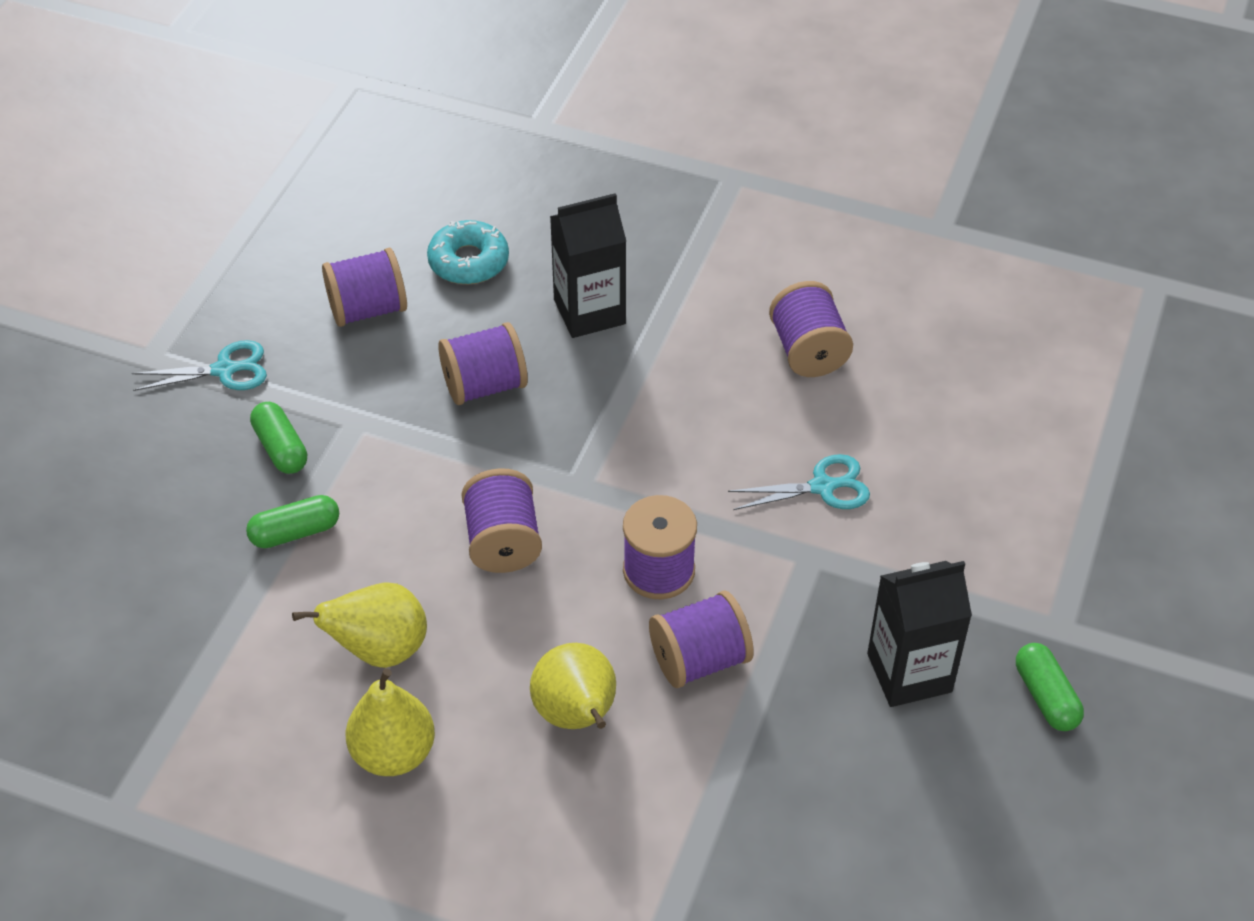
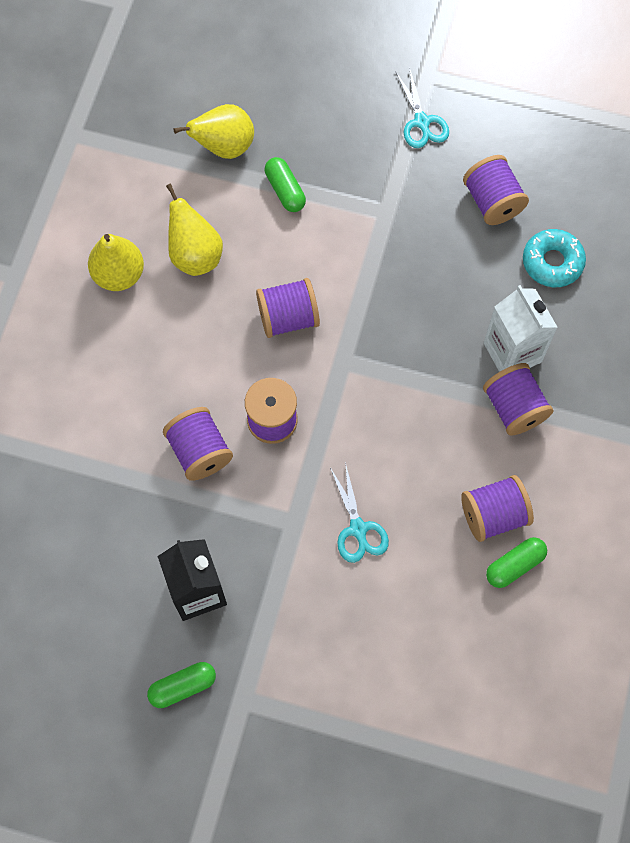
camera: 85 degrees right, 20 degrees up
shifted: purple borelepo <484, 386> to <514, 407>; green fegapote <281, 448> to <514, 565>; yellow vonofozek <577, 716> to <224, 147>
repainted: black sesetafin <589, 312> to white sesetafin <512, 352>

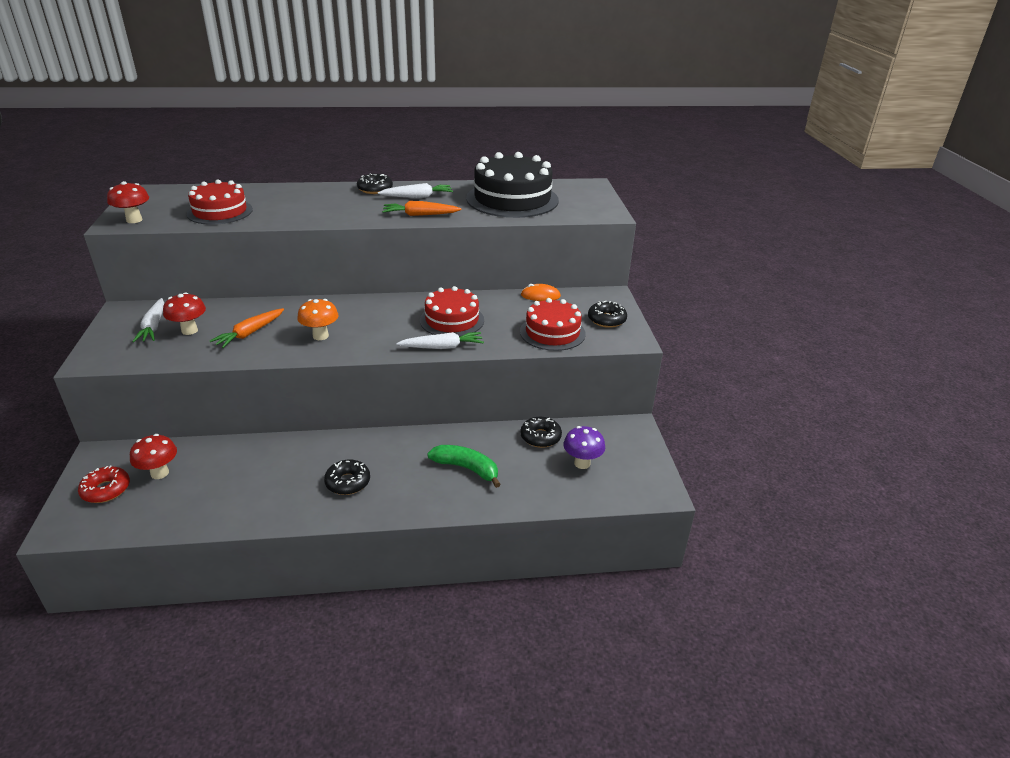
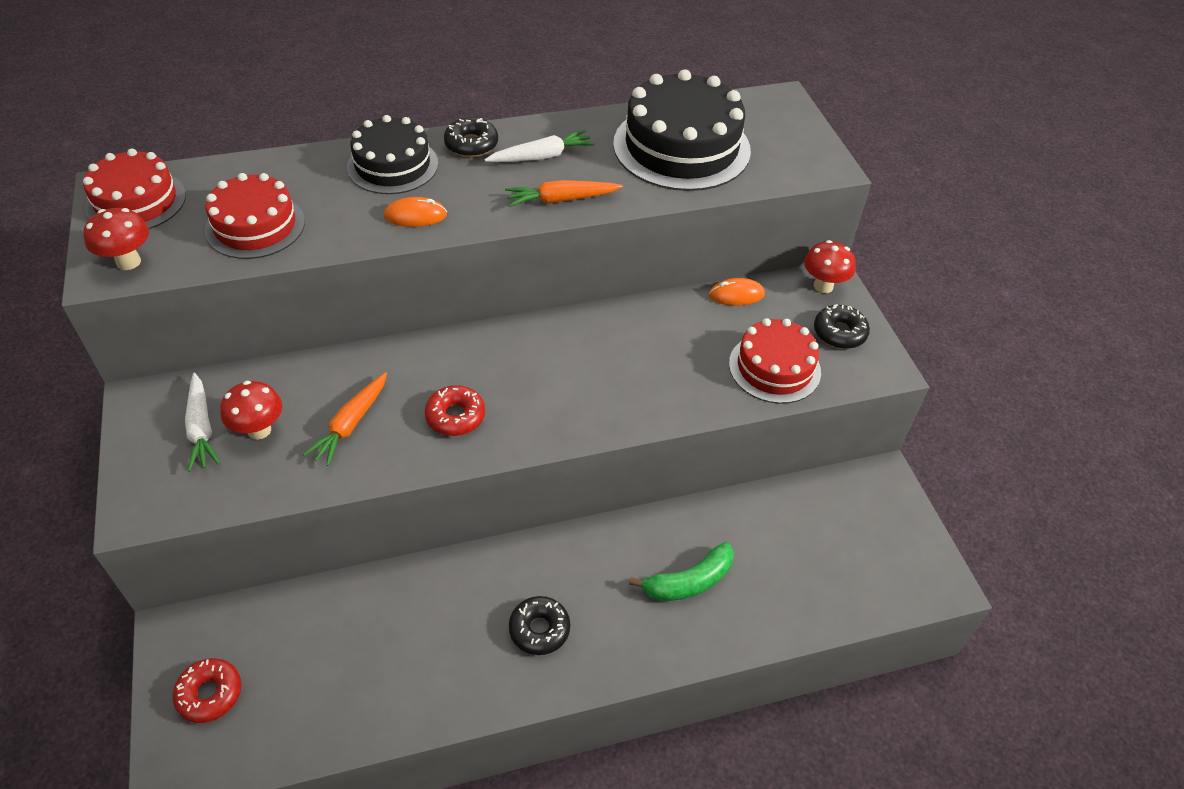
camera: 10 degrees left, 15 degrees up
gone: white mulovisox <442, 347>; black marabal <540, 437>; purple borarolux <582, 463>
new: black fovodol <392, 165>; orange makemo <415, 216>
shifted: red fovodol <452, 320> to <136, 201>; red borarolux <159, 473> to <823, 286>
swapped: orange borarolux <320, 336> to red marabal <455, 416>
rotated: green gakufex <466, 468> = <689, 582> 135 degrees clockwise

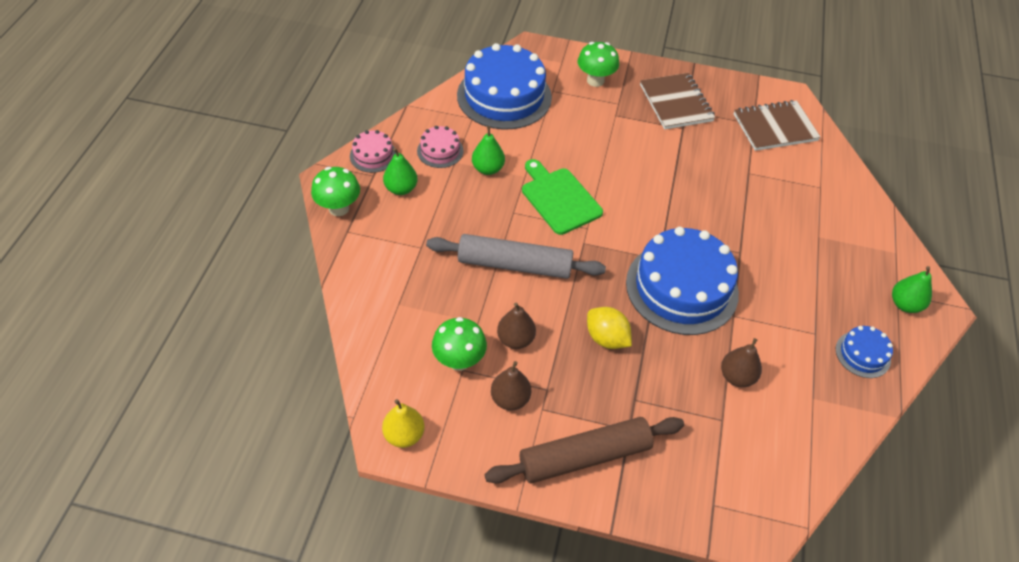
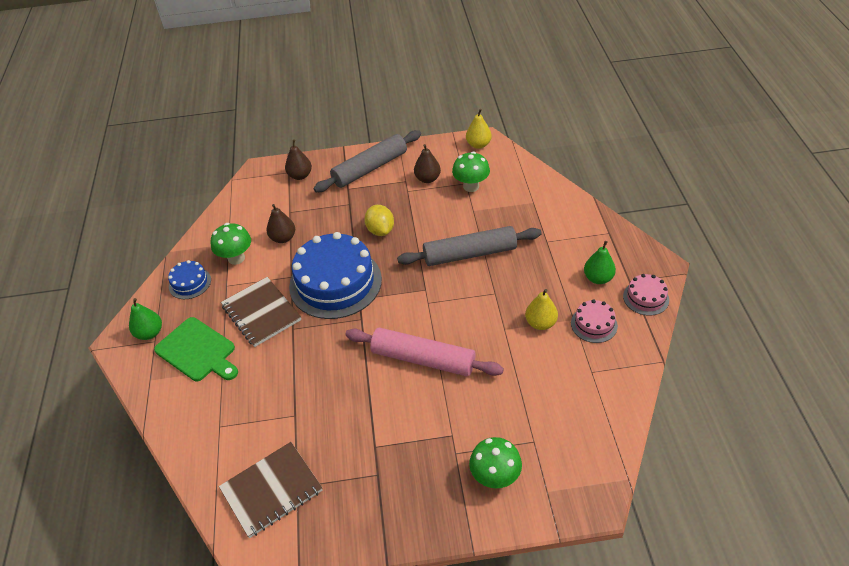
camera: 165 degrees right, 5 degrees down
gone: blue fovodol <504, 96>
new: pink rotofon <423, 359>
shifted: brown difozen <676, 103> to <261, 313>; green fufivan <559, 198> to <197, 351>; green borarolux <339, 208> to <236, 258>; brown vonofozek <515, 339> to <300, 176>
repainted: green vonofozek <488, 169> to yellow vonofozek <540, 323>; brown rotofon <584, 456> to grey rotofon <370, 168>
rotated: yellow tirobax <606, 338> = <380, 230> 45 degrees clockwise

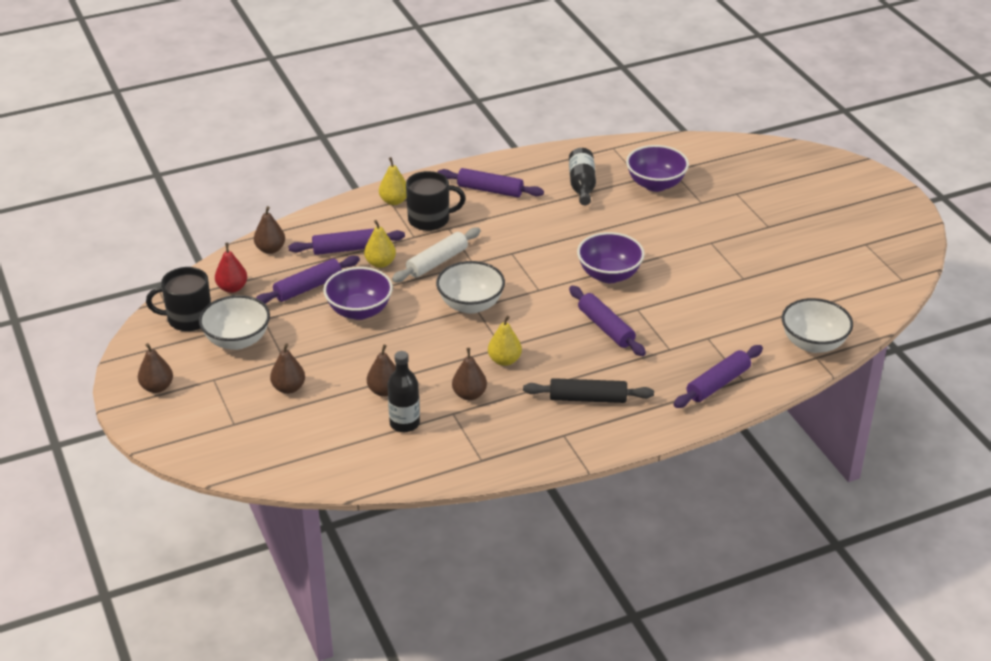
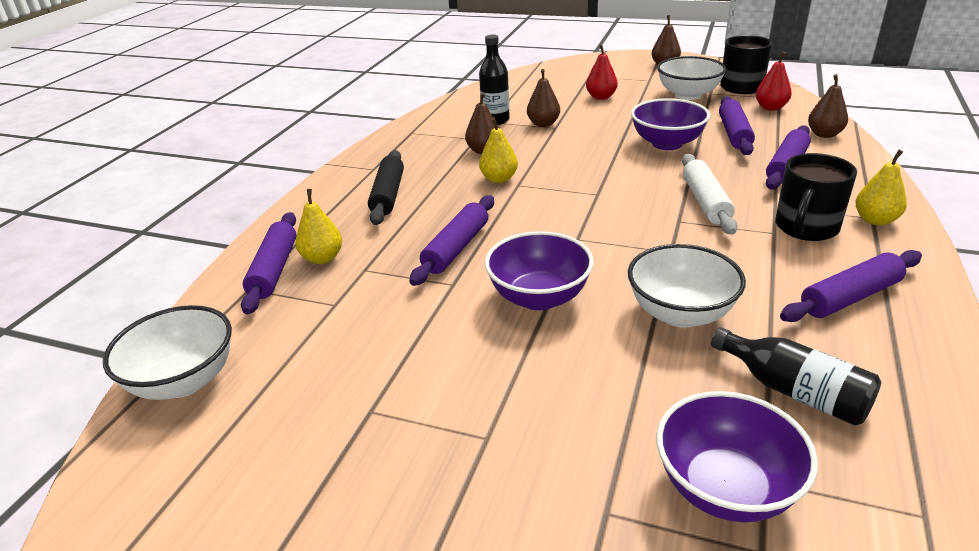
camera: 135 degrees right, 5 degrees down
shifted: yellow vonofozek <380, 263> to <322, 258>; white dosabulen <470, 305> to <680, 313>
repainted: brown vonofozek <288, 388> to red vonofozek <601, 97>
rotated: purple rotofon <606, 328> = <456, 248> 75 degrees counterclockwise; black rotofon <587, 398> = <388, 195> 45 degrees counterclockwise

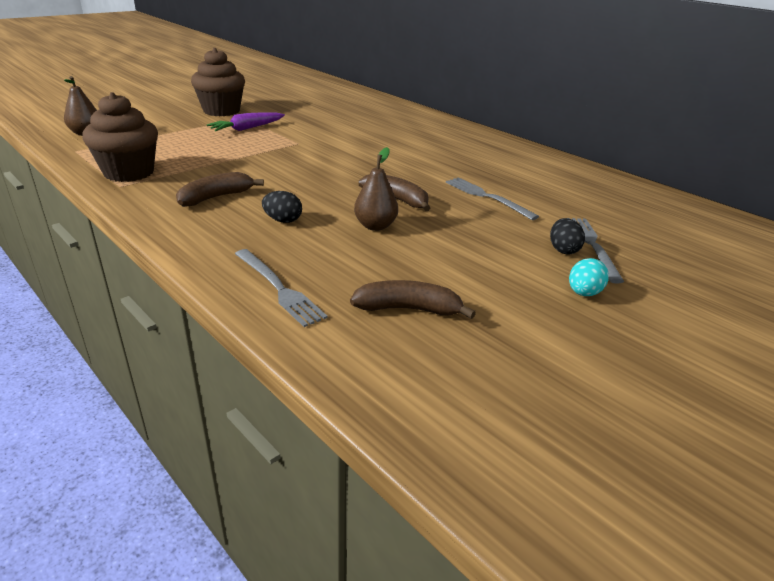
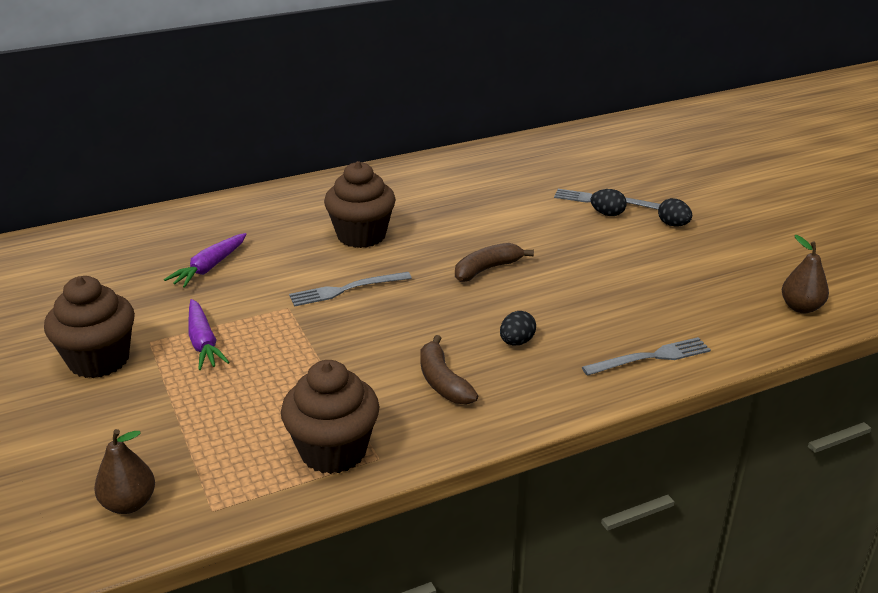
camera: 70 degrees left, 0 degrees up
gone: brown gakufex <408, 309>
new: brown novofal <361, 235>; purple mulovisox <210, 267>
shifted: brown vonofozek <375, 226> to <801, 307>; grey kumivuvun <487, 197> to <346, 289>
repainted: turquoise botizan <583, 293> to black botizan <673, 225>

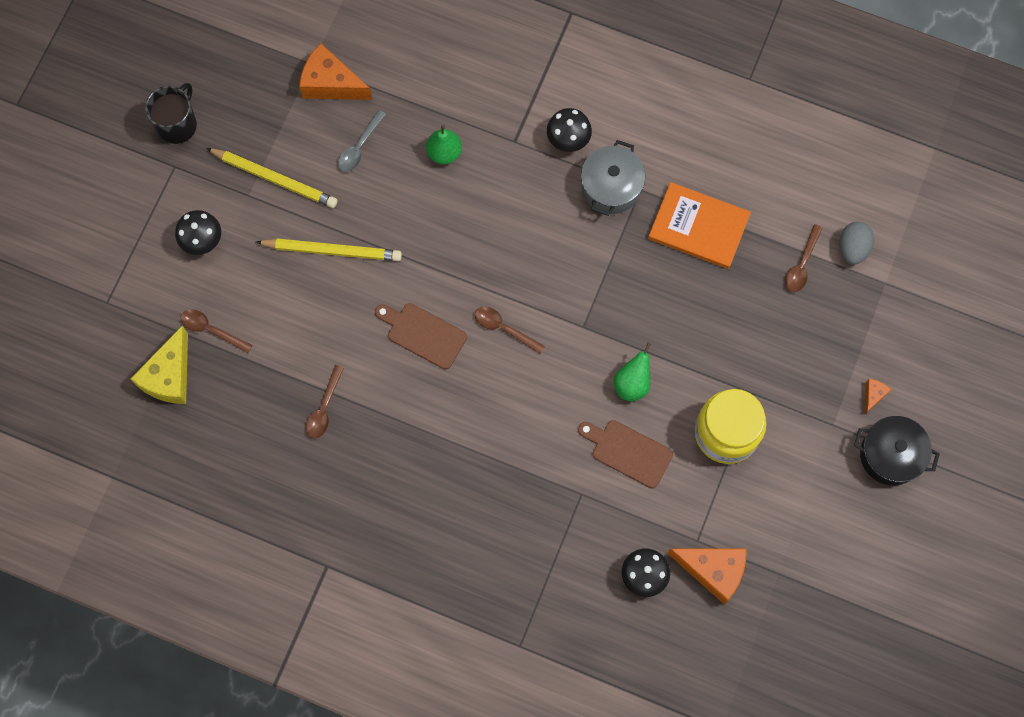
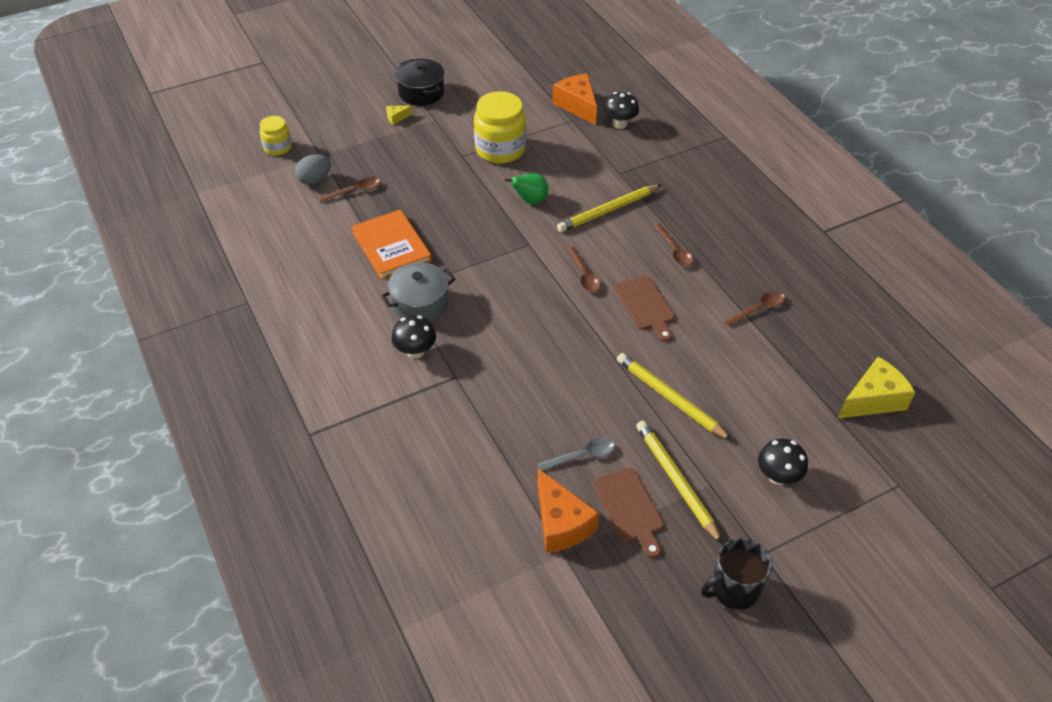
camera: 140 degrees left, 25 degrees down
gone: green vonofozek <444, 152>
new: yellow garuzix <278, 147>; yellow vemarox <608, 211>
shifted: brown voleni <211, 330> to <674, 250>; brown fufivan <628, 452> to <629, 508>
repainted: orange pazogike <873, 395> to yellow pazogike <396, 118>

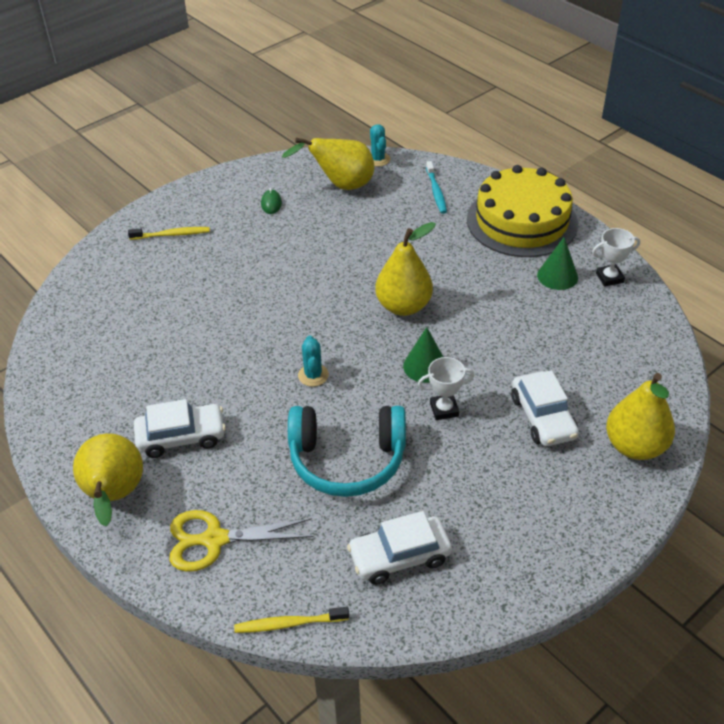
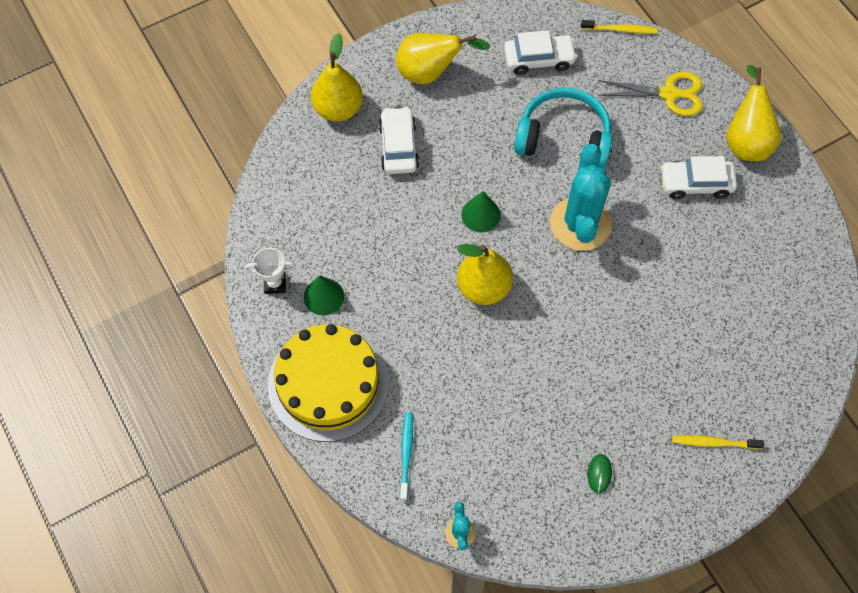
camera: 170 degrees left, 20 degrees up
gone: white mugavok <444, 409>
shifted: yellow vonofozek <341, 185> to <430, 73>
scaled: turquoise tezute <313, 375> = <580, 224> x2.25

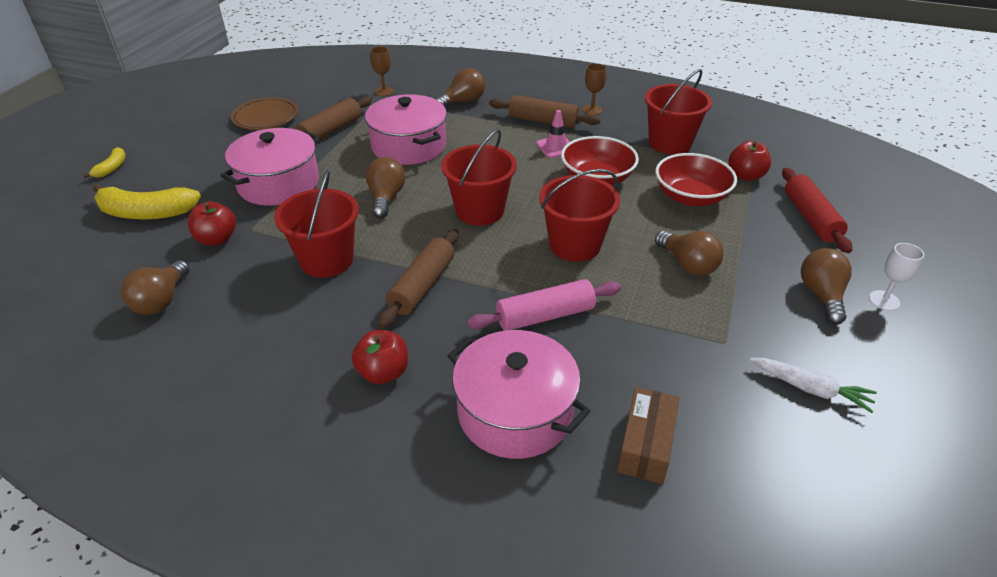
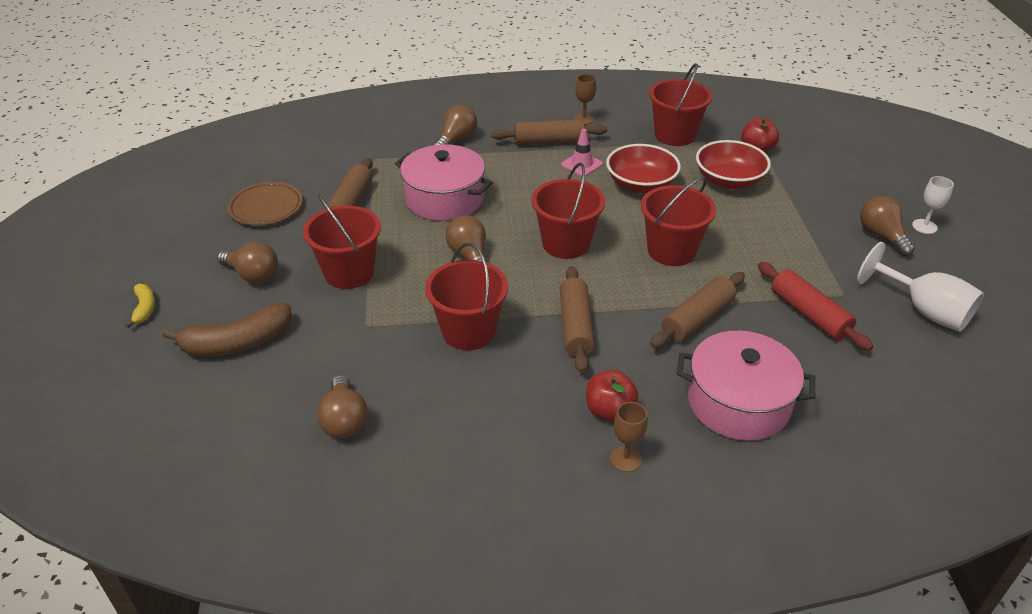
camera: 25 degrees left, 0 degrees up
gone: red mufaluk <217, 239>; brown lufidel <646, 444>
shifted: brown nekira <384, 92> to <625, 459>; red rotofon <810, 218> to <809, 314>; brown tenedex <688, 265> to <253, 275>
swapped: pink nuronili <278, 184> to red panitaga <349, 273>; white mulovisox <810, 389> to white nekira <923, 310>
repainted: yellow gakufex <147, 213> to brown gakufex <237, 343>; pink rotofon <545, 316> to brown rotofon <697, 319>

